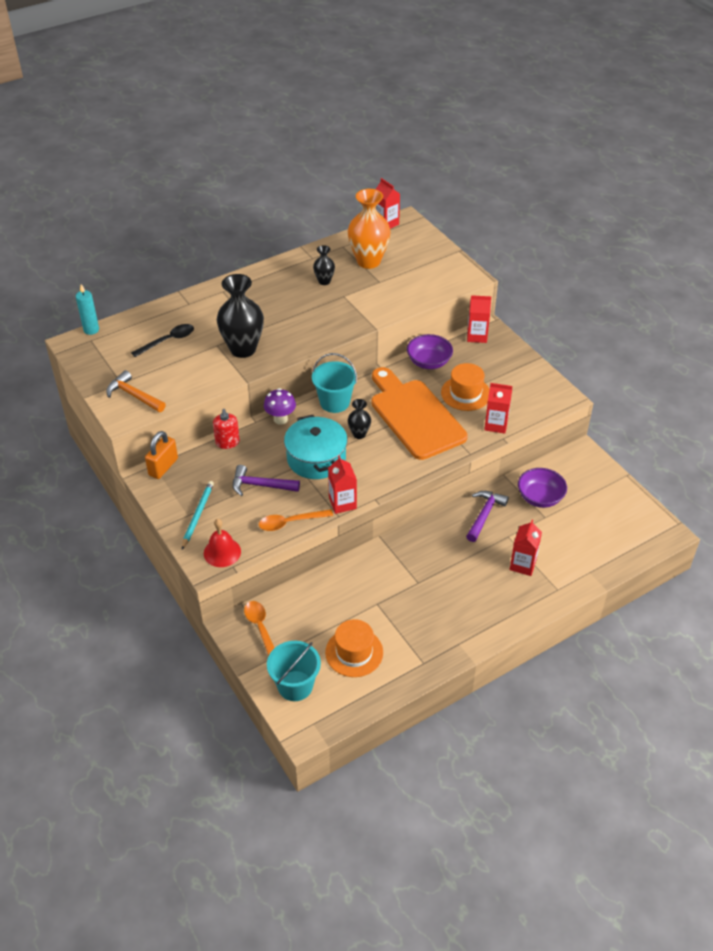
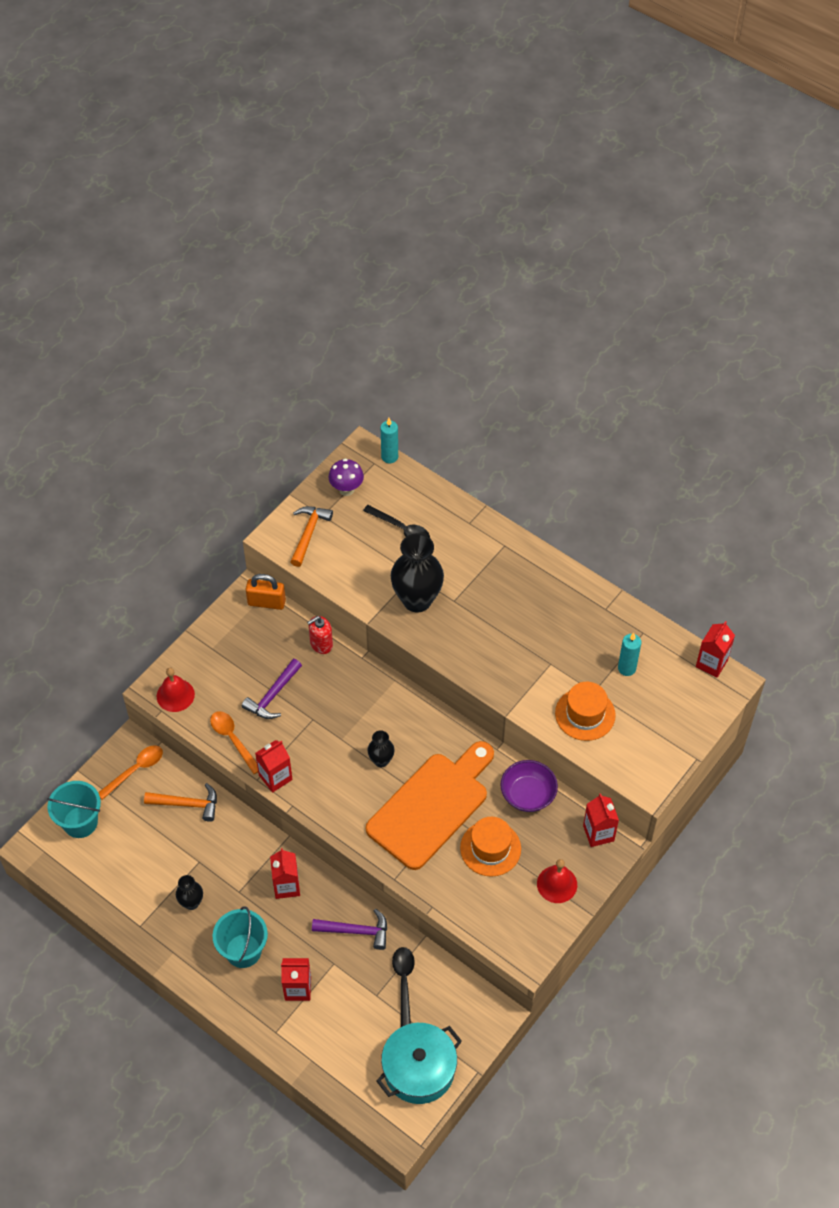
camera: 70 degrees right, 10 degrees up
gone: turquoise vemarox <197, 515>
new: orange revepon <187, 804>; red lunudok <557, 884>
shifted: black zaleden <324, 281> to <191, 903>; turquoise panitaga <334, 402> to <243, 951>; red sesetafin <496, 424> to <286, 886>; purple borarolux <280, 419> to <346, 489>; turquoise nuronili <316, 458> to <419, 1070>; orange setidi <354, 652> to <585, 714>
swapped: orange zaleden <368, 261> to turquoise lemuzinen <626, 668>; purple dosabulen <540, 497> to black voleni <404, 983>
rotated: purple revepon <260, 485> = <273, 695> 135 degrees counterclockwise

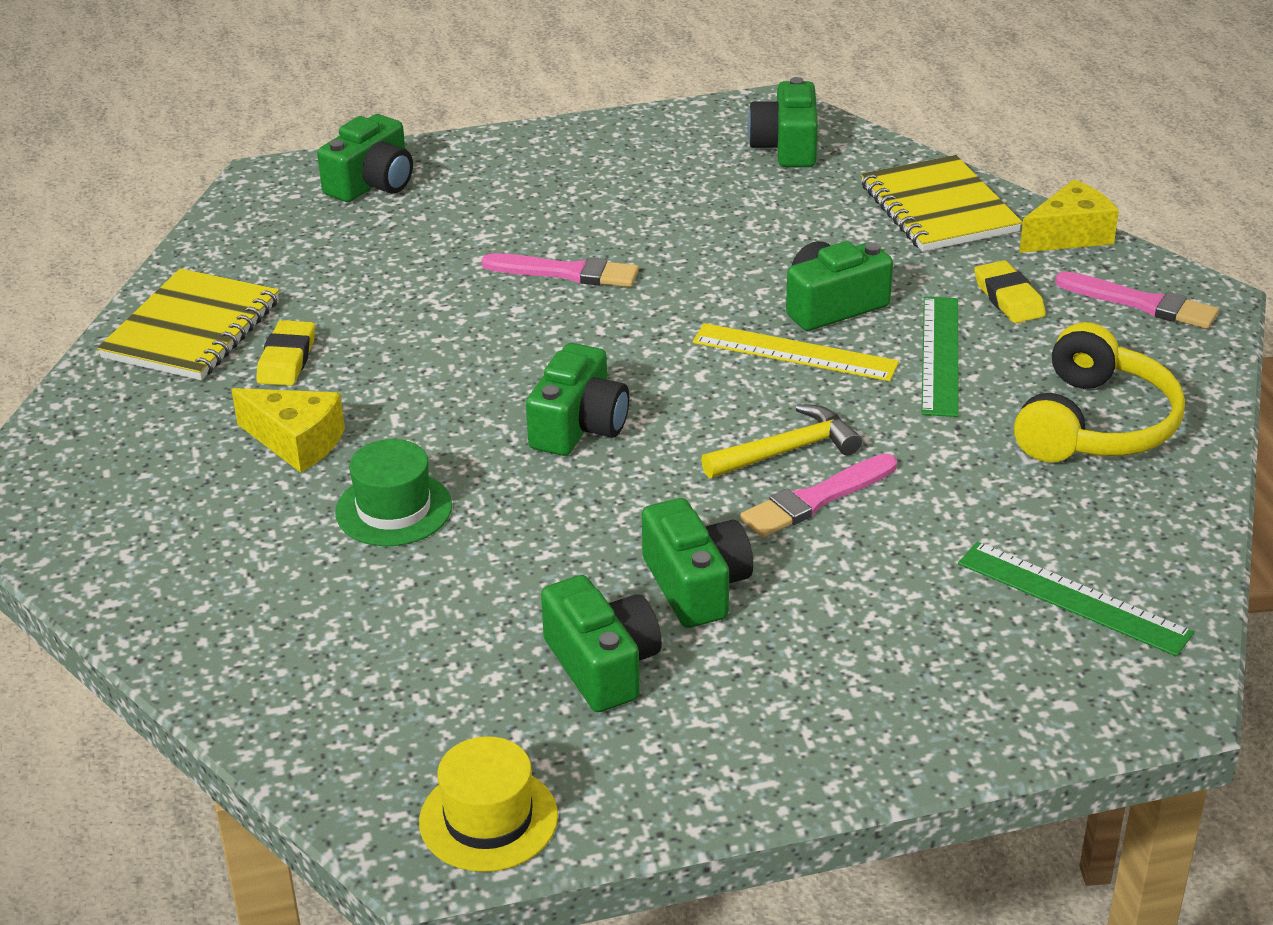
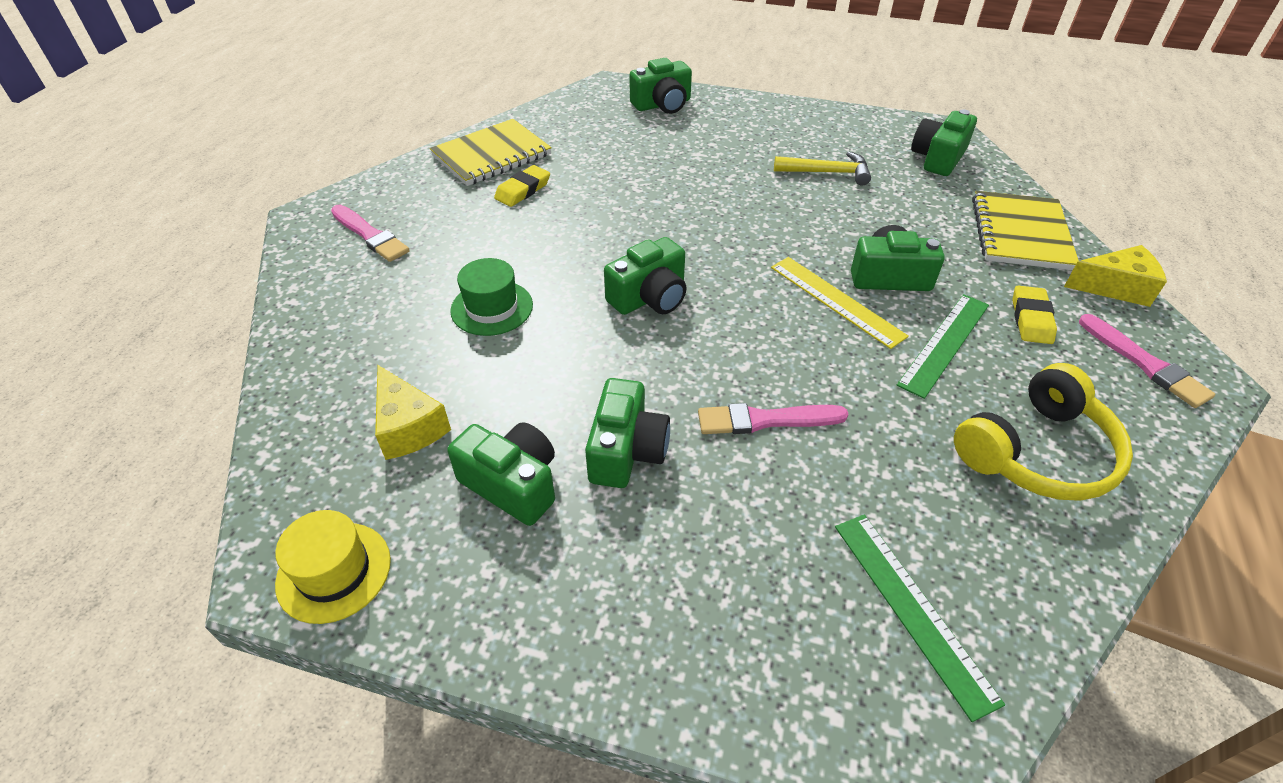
camera: 30 degrees right, 10 degrees up
shifted: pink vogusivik <566, 272> to <370, 235>; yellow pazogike <296, 442> to <408, 427>; yellow revepon <786, 451> to <827, 172>
rotated: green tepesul <602, 665> = <512, 484> 60 degrees counterclockwise

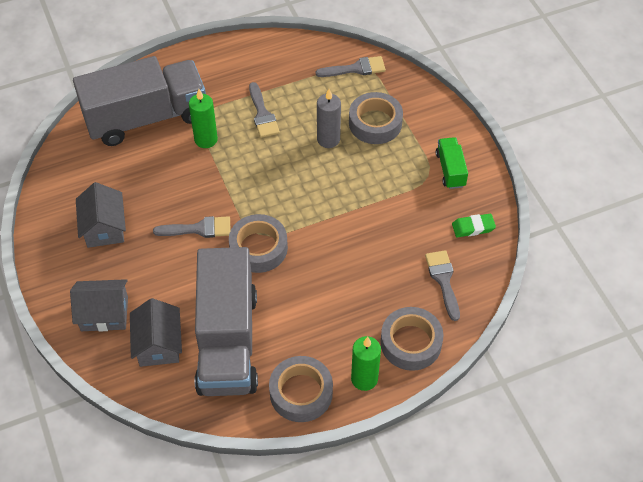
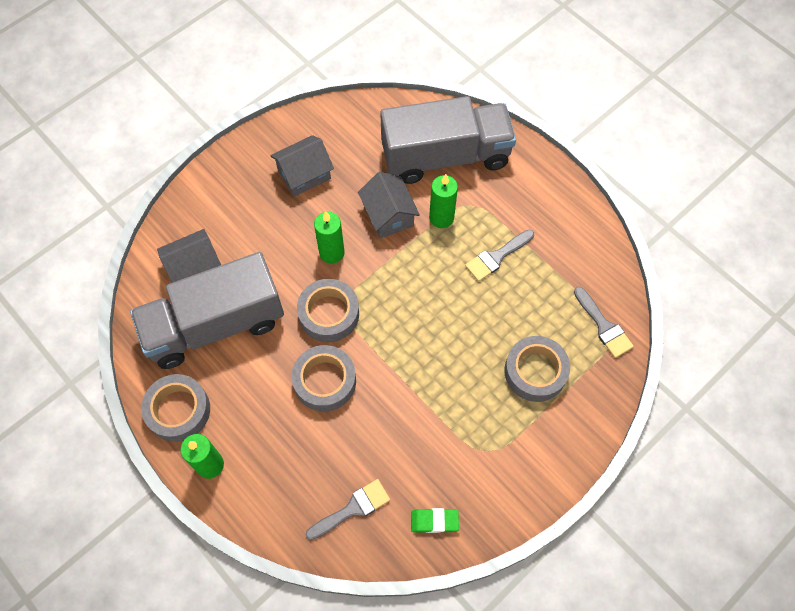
camera: 70 degrees right, 10 degrees up
gone: grey lemuzinen <328, 139>; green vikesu <450, 170>
shifted: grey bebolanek <104, 313> to <388, 215>; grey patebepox <411, 343> to <325, 381>
swapped: grey vogusivik <198, 229> to green lemuzinen <332, 253>
rotated: grey vikesu <146, 118> = <445, 156> 60 degrees counterclockwise; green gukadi <473, 227> = <434, 521> 60 degrees counterclockwise

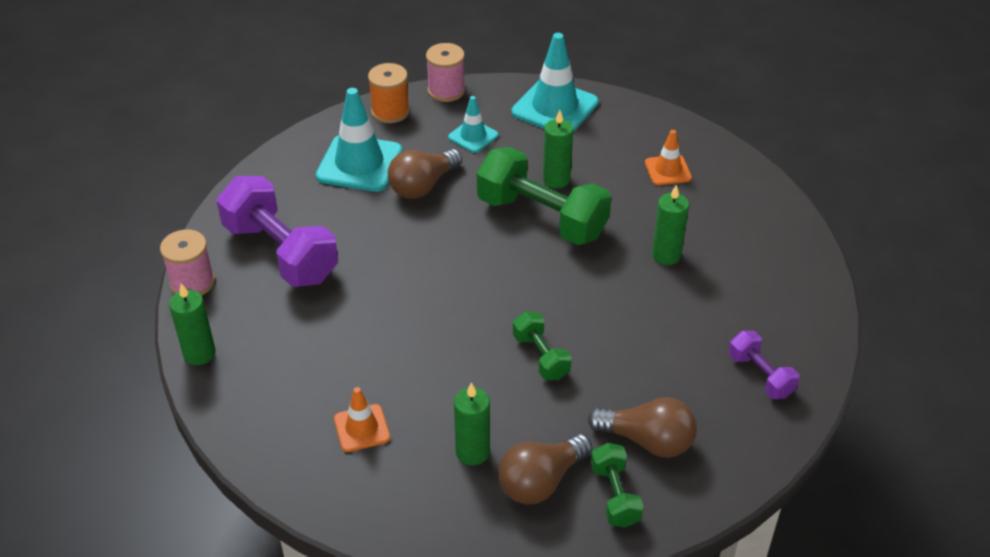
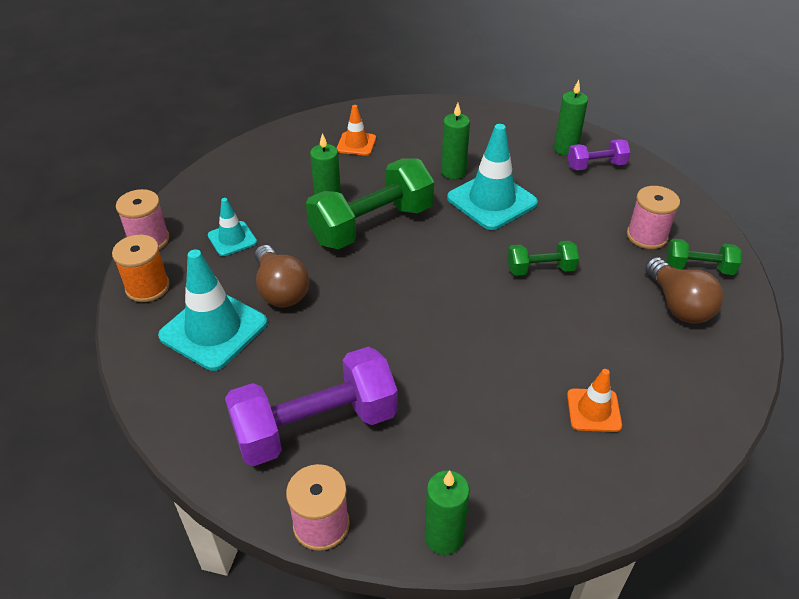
camera: 70 degrees left, 0 degrees up
shifted: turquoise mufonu <555, 107> to <492, 200>; green lemuzinen <472, 452> to <565, 149>
swapped: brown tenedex <647, 441> to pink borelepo <647, 236>

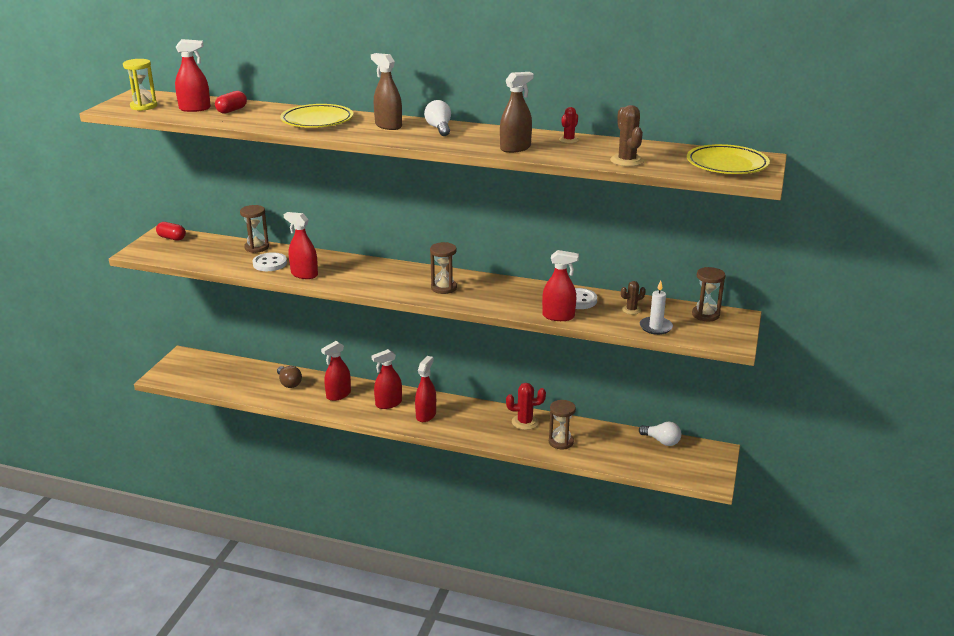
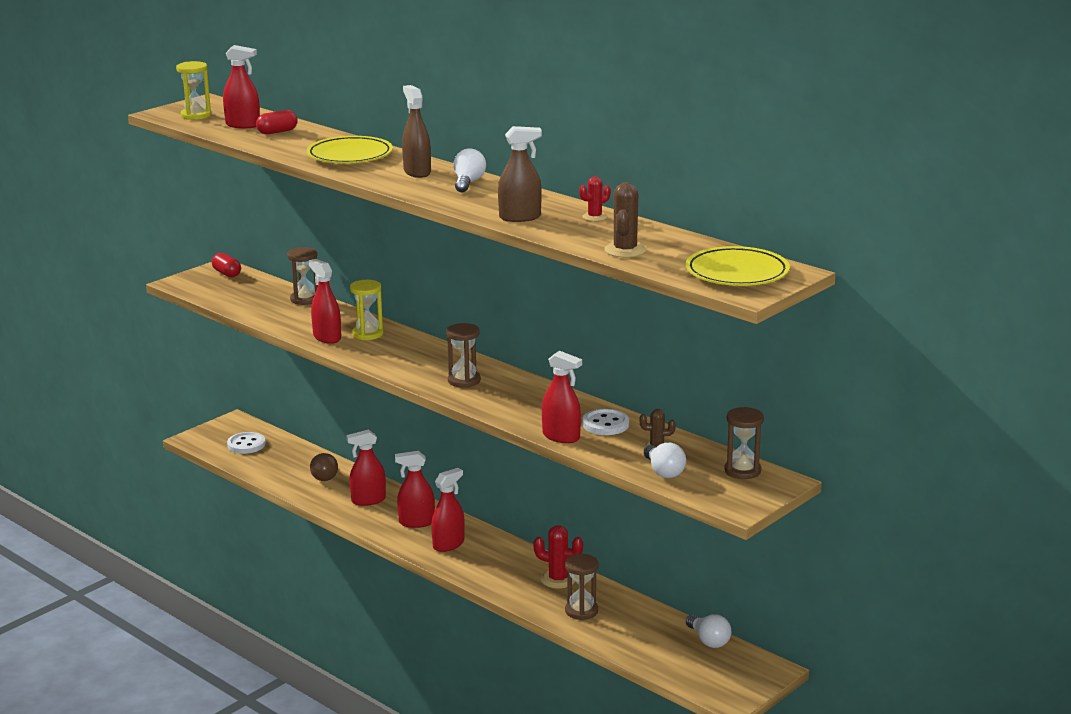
camera: 25 degrees right, 5 degrees down
new: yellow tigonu <368, 334>
shifted: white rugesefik <270, 263> to <246, 445>
swapped: white lemuzinen <655, 327> to white tenedex <663, 471>

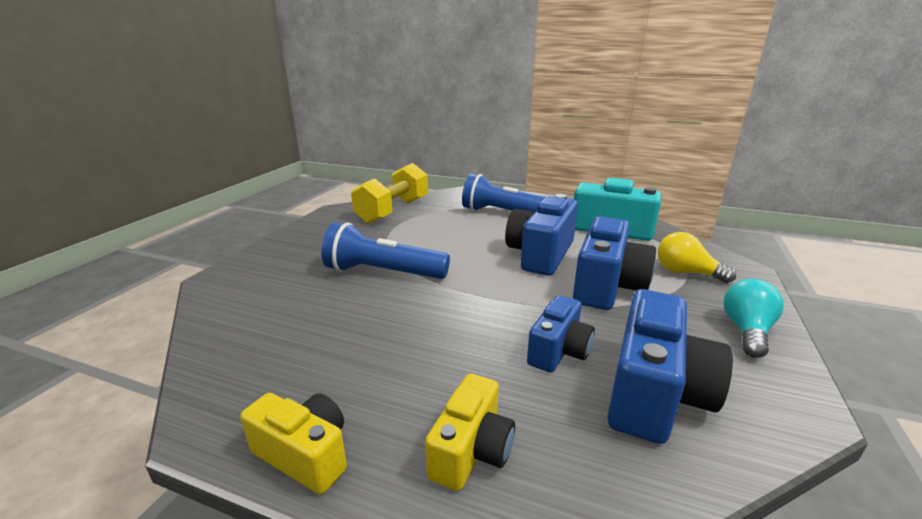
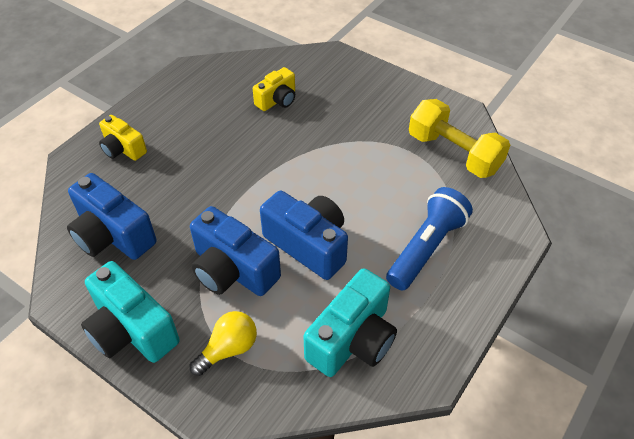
camera: 105 degrees right, 25 degrees up
gone: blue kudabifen <383, 273>; blue tepesul <559, 351>
shifted: yellow tepesul <305, 455> to <277, 100>
swapped: turquoise tenedex <746, 331> to turquoise tepesul <131, 330>

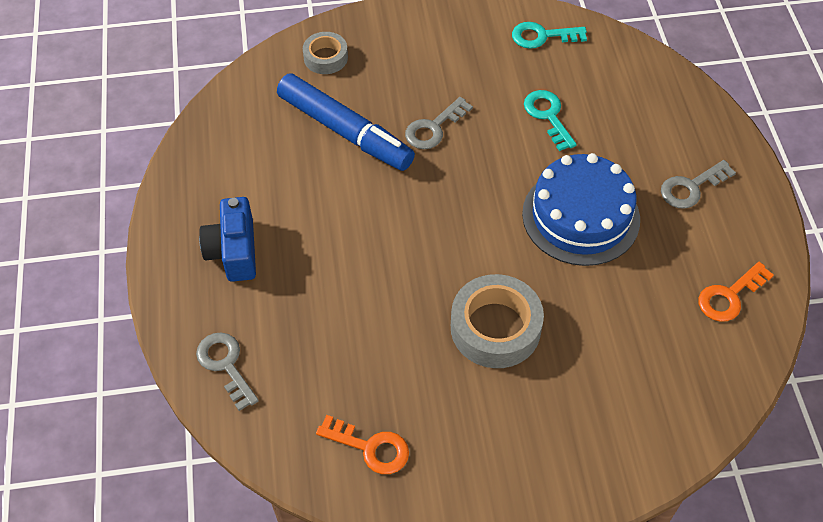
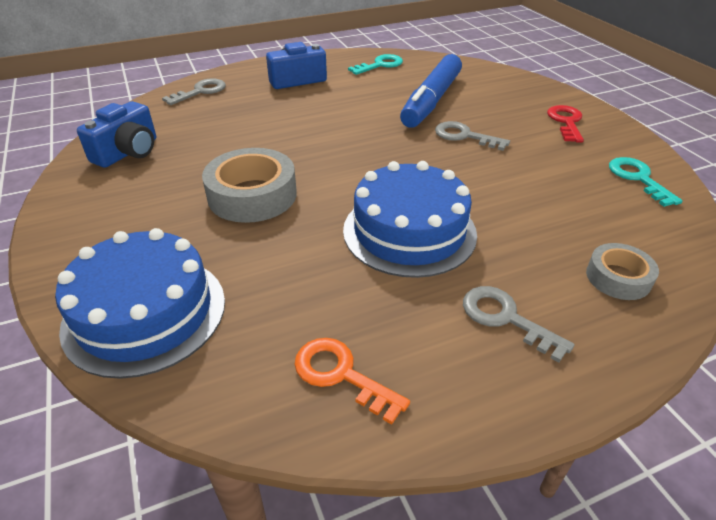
camera: 75 degrees right, 15 degrees down
new: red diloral <566, 122>; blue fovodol <145, 313>
shifted: grey patebepox <325, 57> to <618, 278>; turquoise diloral <548, 116> to <380, 65>
swapped: orange diloral <370, 447> to blue tepesul <128, 152>

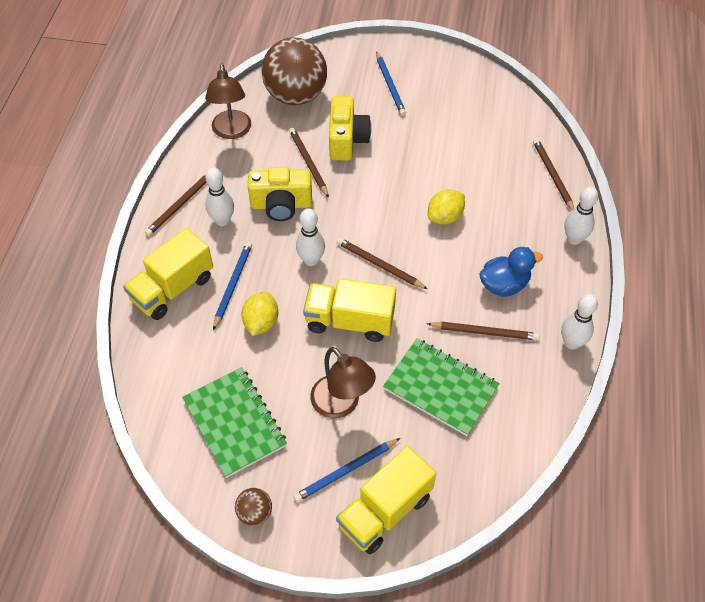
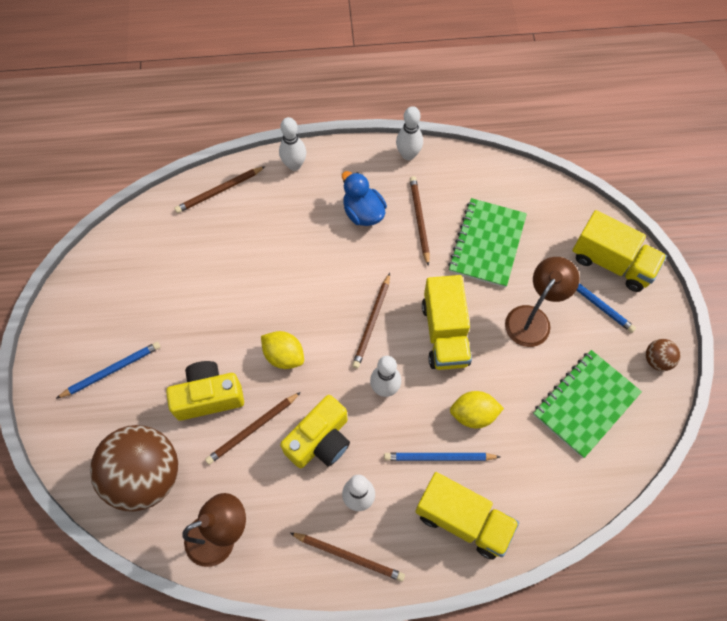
camera: 105 degrees left, 10 degrees up
shifted: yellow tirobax <445, 217> to <284, 356>
rotated: yellow tepesul <281, 205> = <320, 440> 60 degrees clockwise

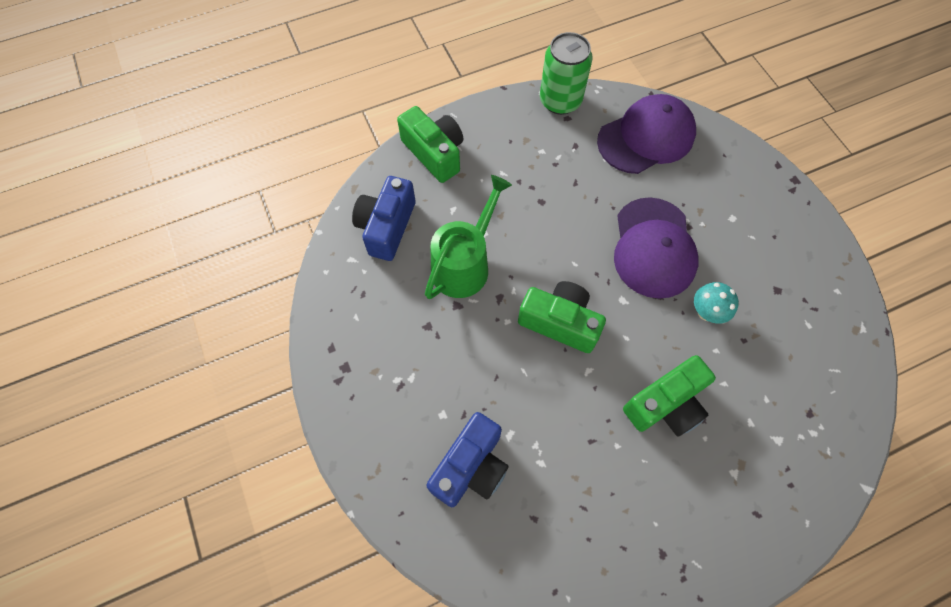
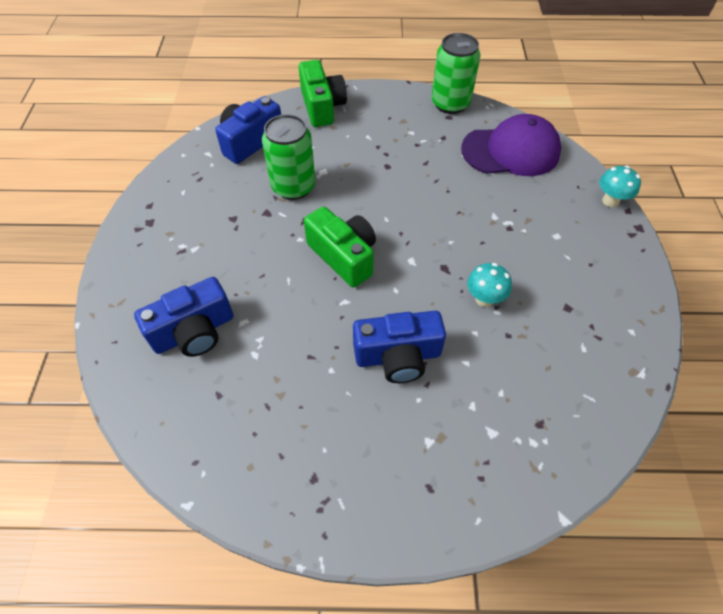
camera: 25 degrees right, 10 degrees down
gone: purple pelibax <653, 248>
new: turquoise borarolux <610, 201>
swapped: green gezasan <465, 264> to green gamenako <293, 186>
repainted: green tepesul <666, 404> to blue tepesul <398, 356>

